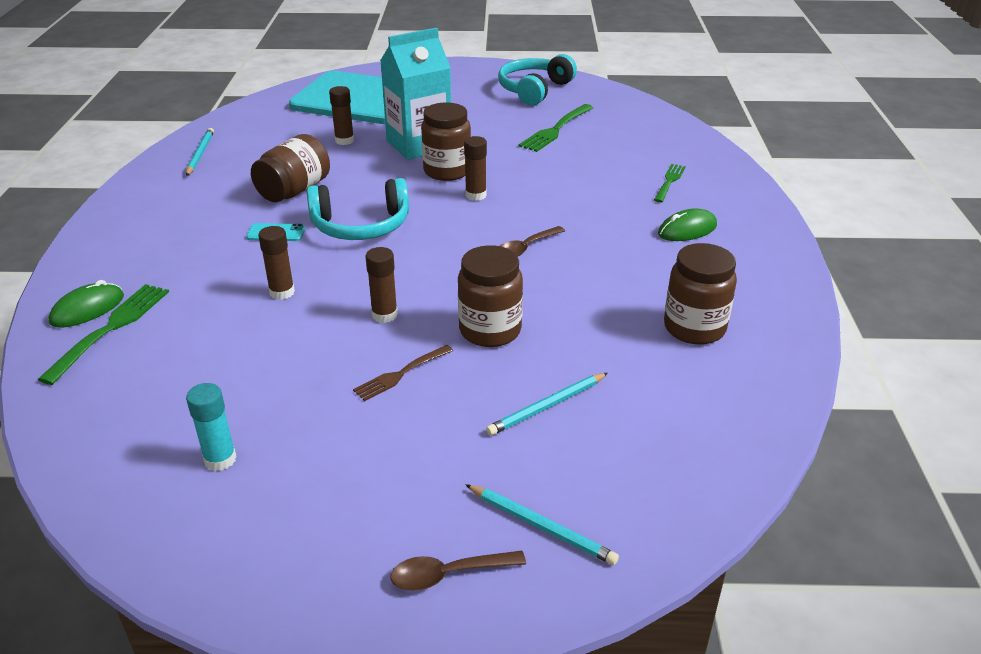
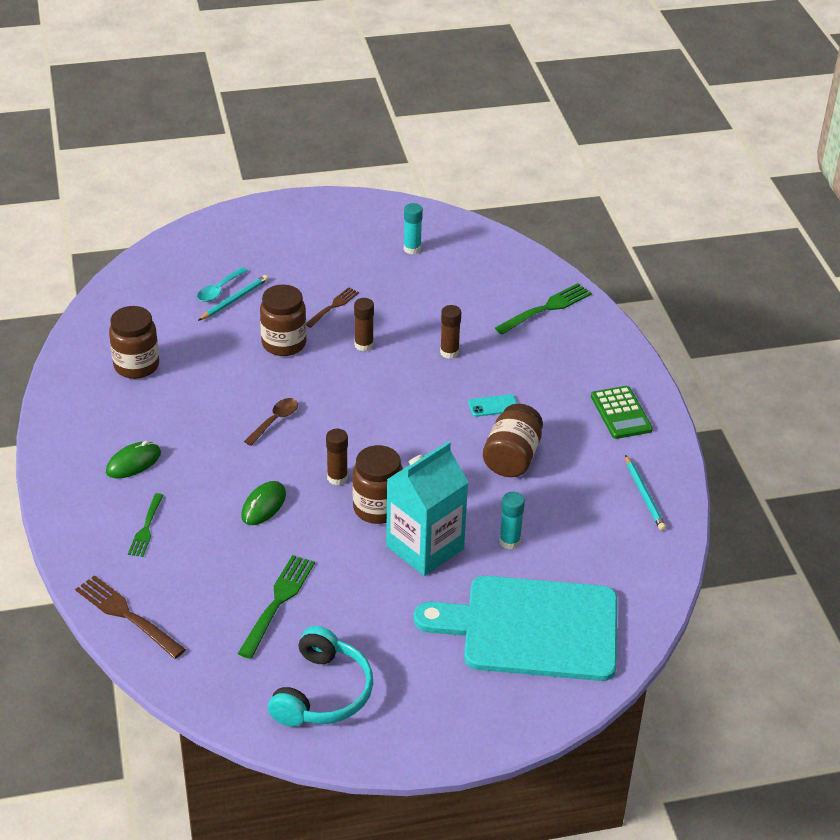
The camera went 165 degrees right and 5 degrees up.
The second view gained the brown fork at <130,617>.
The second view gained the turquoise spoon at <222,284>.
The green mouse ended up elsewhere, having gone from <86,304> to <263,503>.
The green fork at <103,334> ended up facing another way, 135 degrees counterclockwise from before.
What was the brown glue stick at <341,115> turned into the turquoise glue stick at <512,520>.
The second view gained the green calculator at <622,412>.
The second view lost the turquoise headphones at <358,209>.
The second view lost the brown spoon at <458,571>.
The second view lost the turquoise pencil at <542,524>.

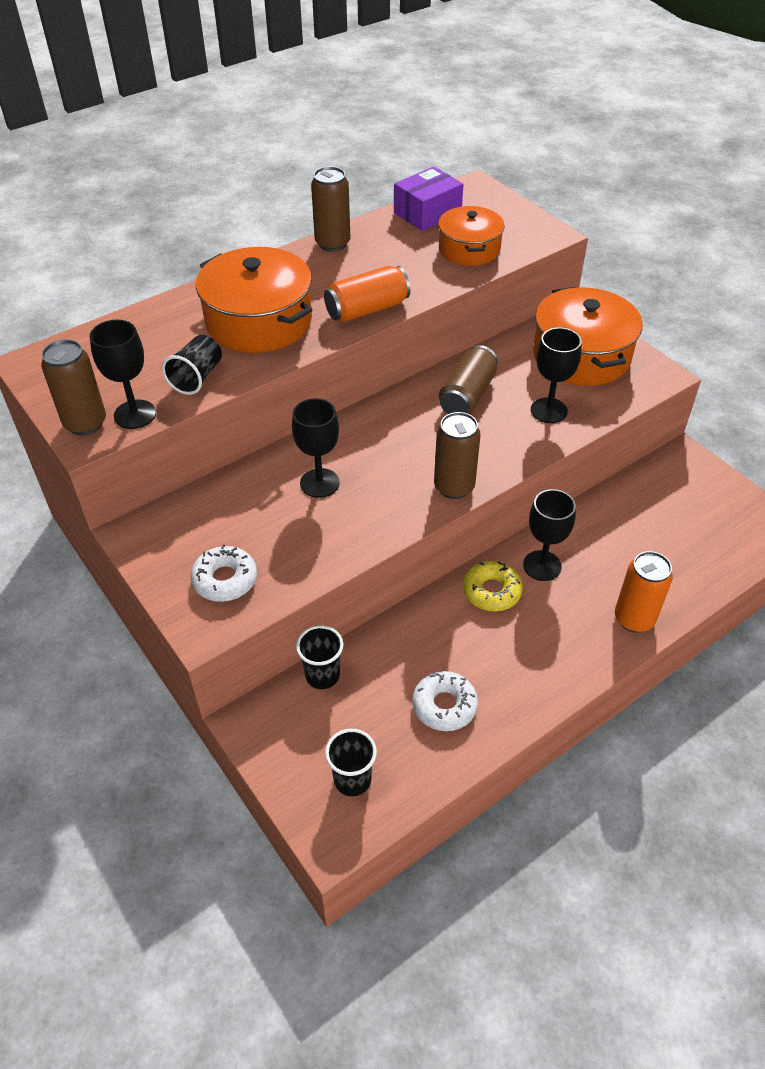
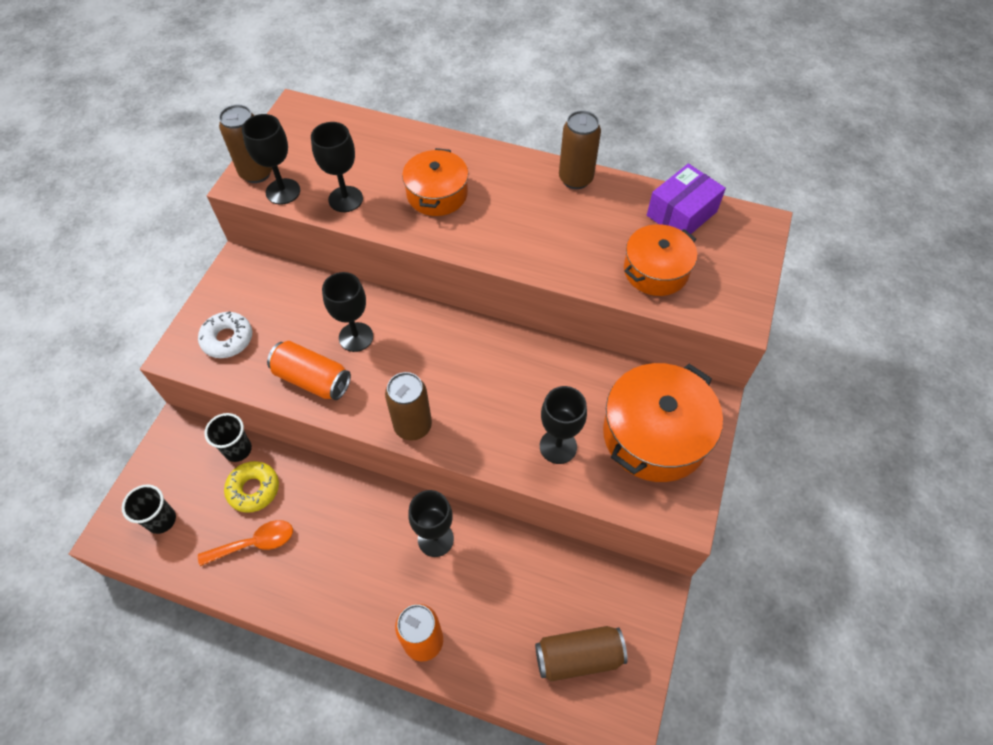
The camera went 55 degrees right and 10 degrees up.
Where the white donut stood at <445,701>, the orange spoon came to stand at <245,543>.
The yellow donut ended up elsewhere, having gone from <493,586> to <251,487>.
The orange can ended up elsewhere, having gone from <367,294> to <309,370>.
Where the black cup stood at <192,365>, the black goblet came to stand at <337,167>.
The size of the orange pot at <254,300> changed by a factor of 0.63.
The brown can ended up elsewhere, having gone from <468,379> to <581,654>.
The purple box at <429,199> ended up facing another way, 60 degrees counterclockwise from before.

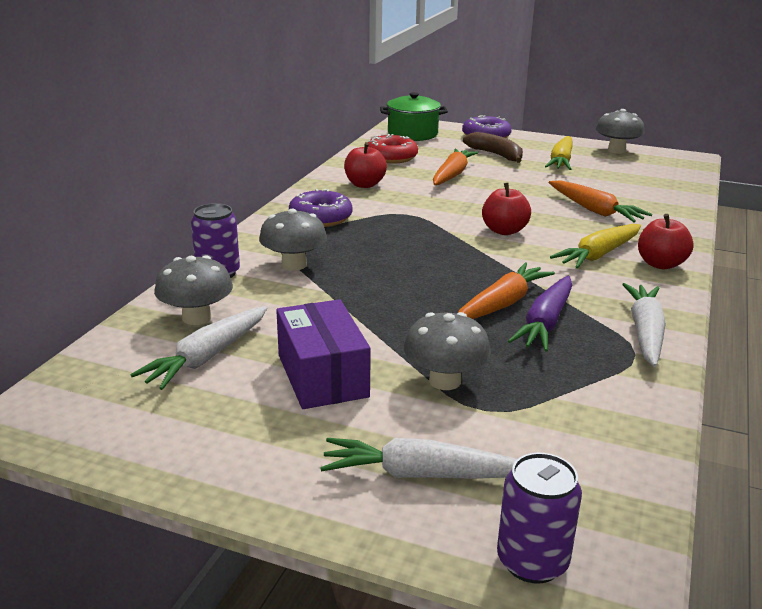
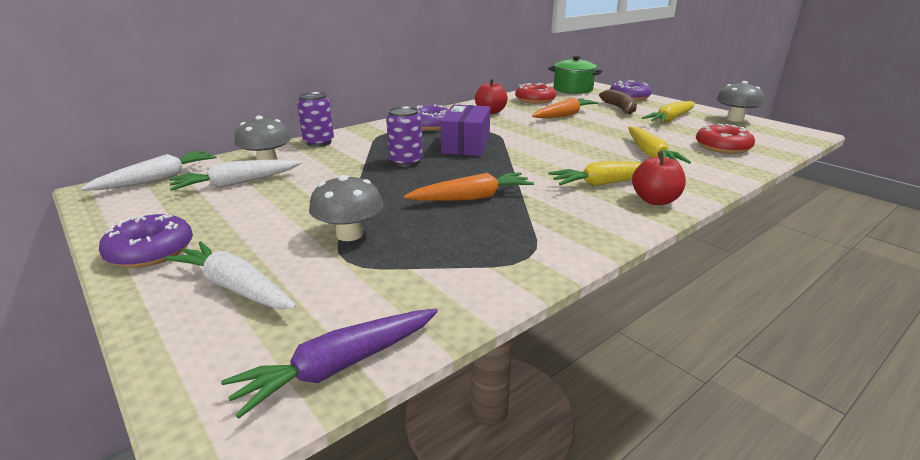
The camera went 30 degrees right and 0 degrees up.
The white carrot ended up elsewhere, having gone from <644,325> to <149,170>.
The second view gained the purple donut at <146,240>.
The purple carrot ended up elsewhere, having gone from <540,314> to <329,364>.
The purple can ended up elsewhere, having gone from <539,518> to <404,136>.
The purple box ended up elsewhere, having gone from <323,354> to <465,130>.
What was the orange carrot at <601,201> turned into the yellow carrot at <659,145>.
The second view gained the red donut at <725,139>.
The second view lost the grey mushroom at <293,240>.
The second view lost the red apple at <506,209>.

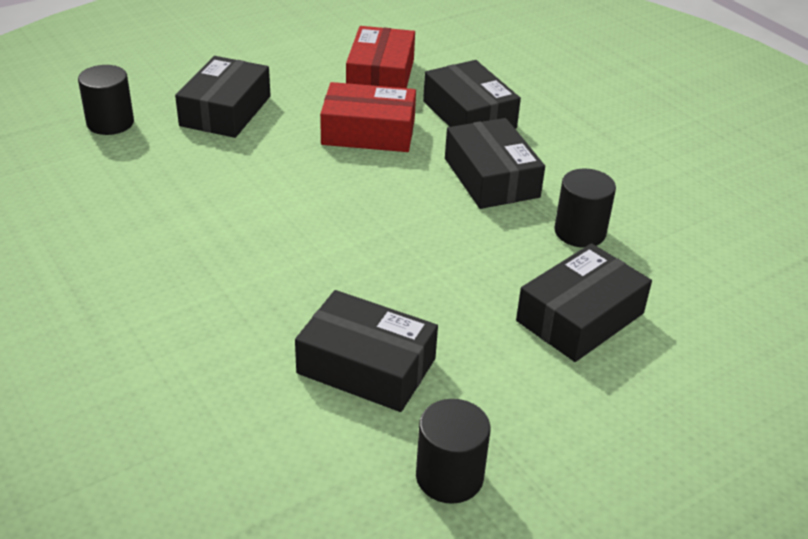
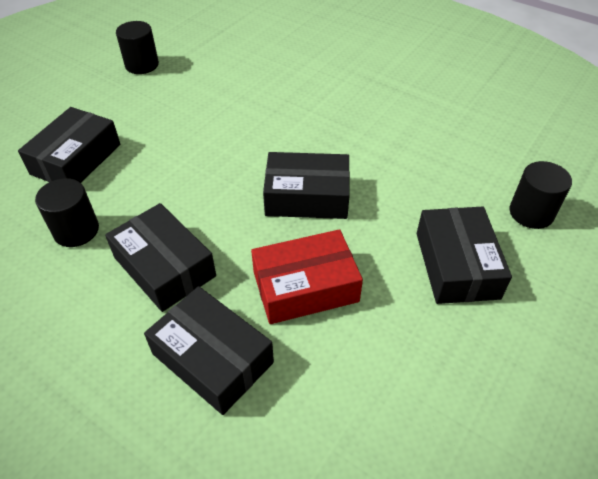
The camera went 160 degrees right and 10 degrees up.
The black box ended up elsewhere, having gone from <366,351> to <306,185>.
The second view lost the red box at <380,57>.

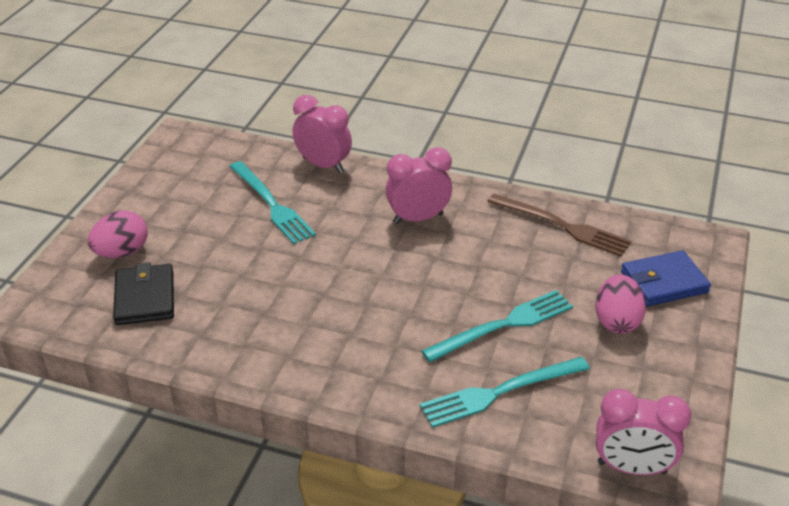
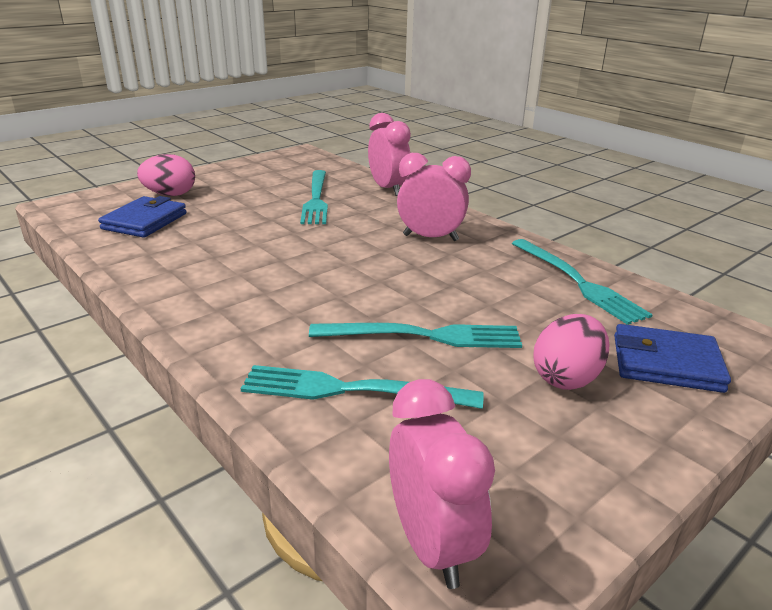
The camera went 30 degrees right and 10 degrees down.
What was the black wallet at <143,293> turned into the blue wallet at <142,217>.
The pink clock at <643,432> ended up facing another way, 150 degrees counterclockwise from before.
What was the brown fork at <559,225> turned into the turquoise fork at <582,282>.

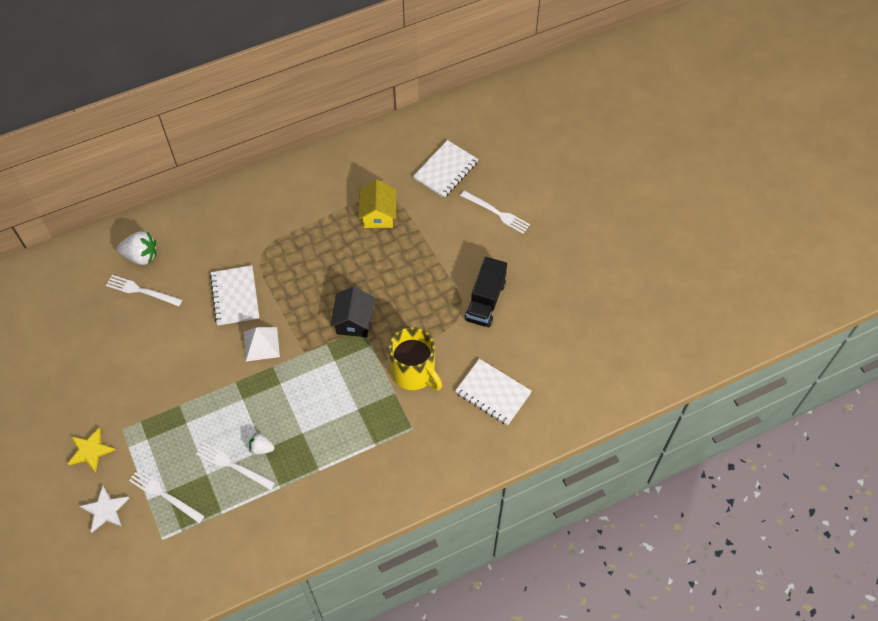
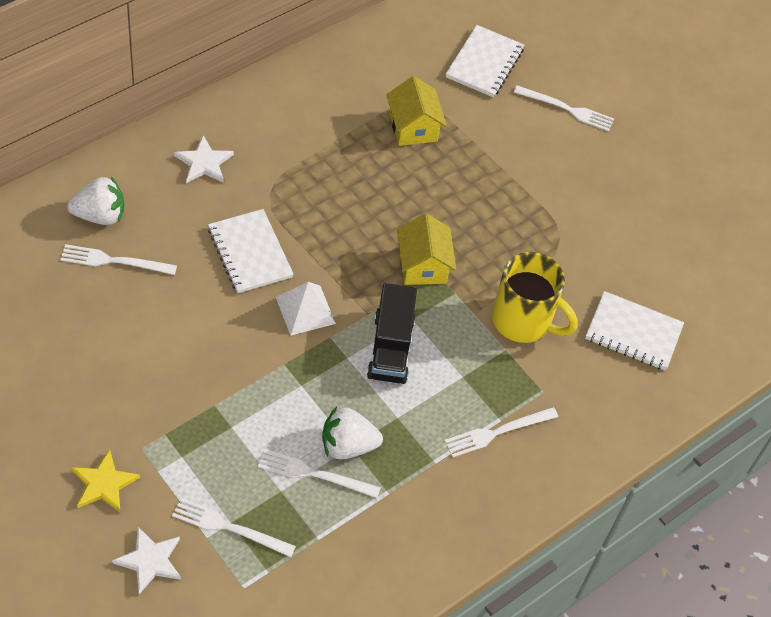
The camera went 20 degrees left and 5 degrees down.
The second view gained the white star at <204,159>.
The size of the white strawberry at <262,444> changed by a factor of 1.70.
The black truck ended up elsewhere, having gone from <486,292> to <392,333>.
What was the black house at <352,312> turned into the yellow house at <426,249>.
The second view gained the white fork at <501,432>.

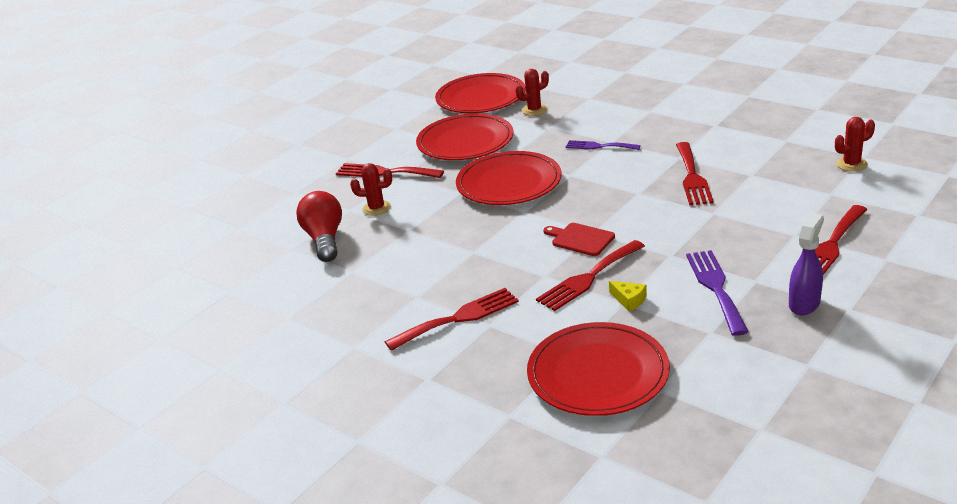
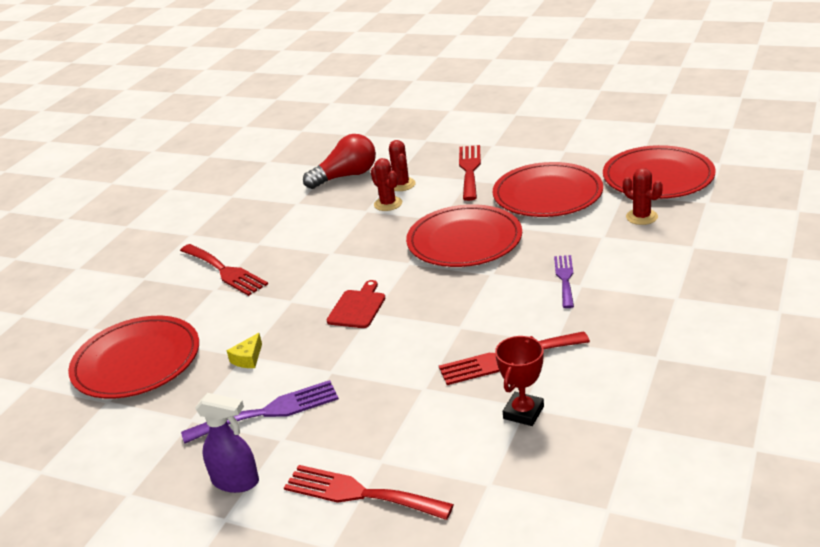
The camera went 75 degrees right and 0 degrees up.
The red cactus ended up elsewhere, having gone from <855,144> to <386,184>.
The second view gained the red trophy at <519,381>.
The second view lost the red fork at <590,275>.

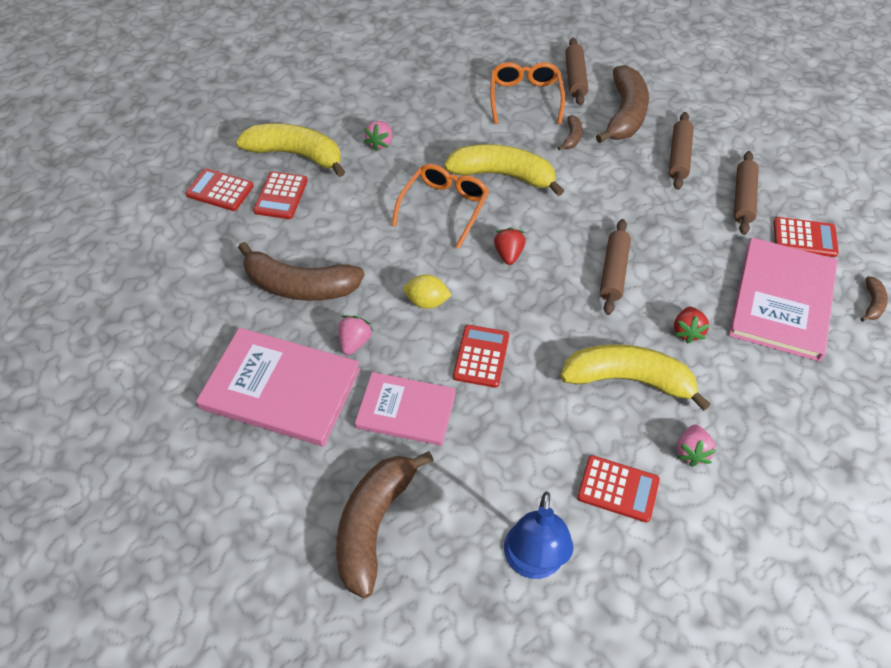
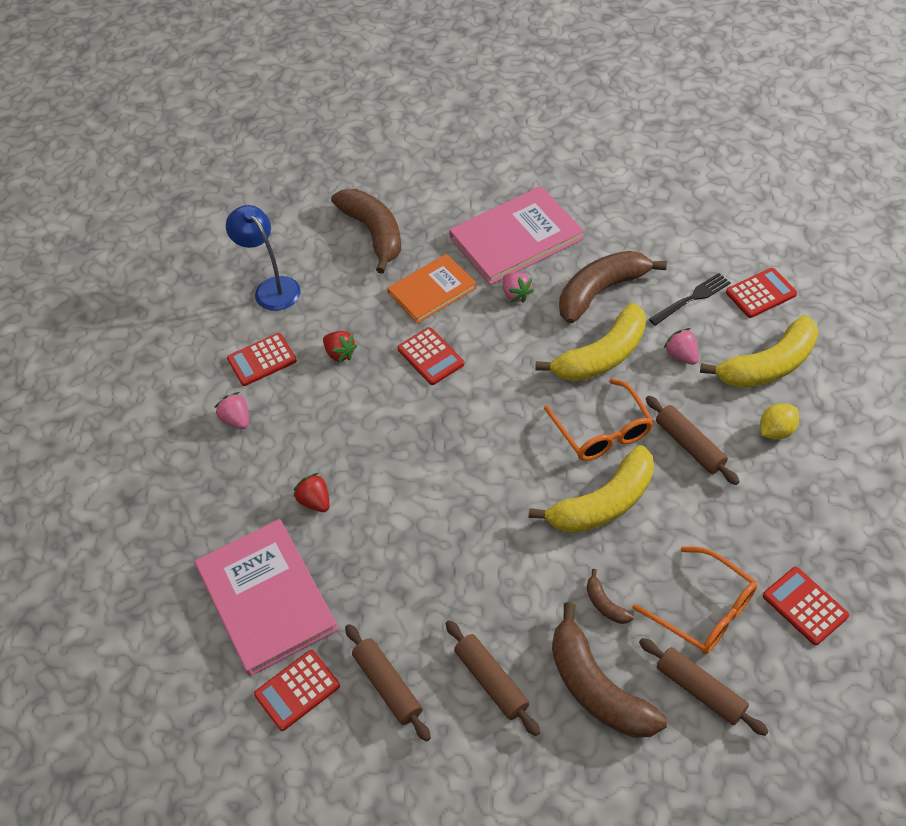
The camera went 135 degrees right and 0 degrees up.
The red strawberry ended up elsewhere, having gone from <510,246> to <340,347>.
What was the pink book at <405,409> turned into the orange book at <432,288>.
The yellow banana ended up elsewhere, having gone from <635,377> to <590,342>.
The brown rolling pin ended up elsewhere, having gone from <615,267> to <693,440>.
The second view gained the black fork at <690,299>.
The pink strawberry ended up elsewhere, having gone from <378,136> to <681,346>.
The yellow lemon ended up elsewhere, having gone from <427,291> to <779,421>.
The red calculator ended up elsewhere, having gone from <280,195> to <806,606>.
The second view lost the brown banana at <874,299>.

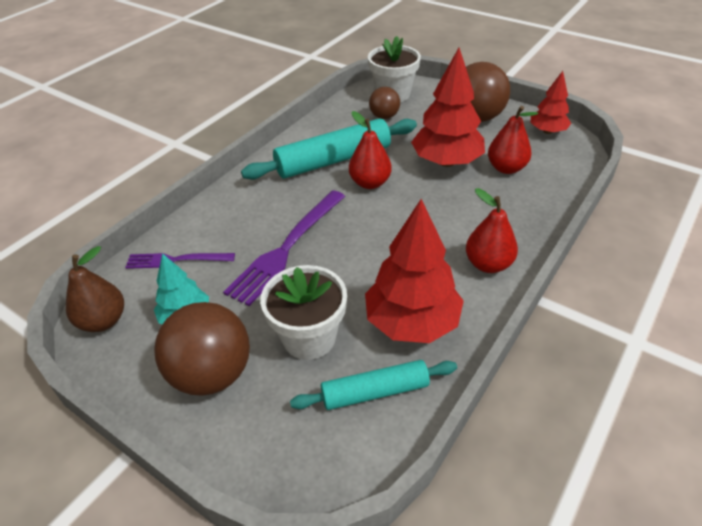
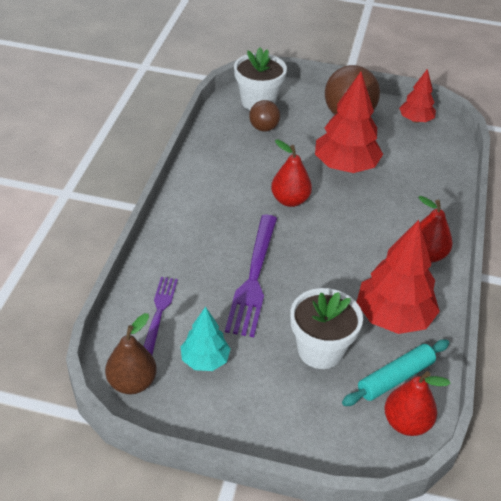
The camera went 25 degrees left and 0 degrees up.
The purple fork at <180,261> ended up facing another way, 120 degrees clockwise from before.
The red pear ended up elsewhere, having gone from <513,140> to <417,403>.
The second view lost the brown ball at <202,349>.
The second view lost the turquoise rolling pin at <329,149>.

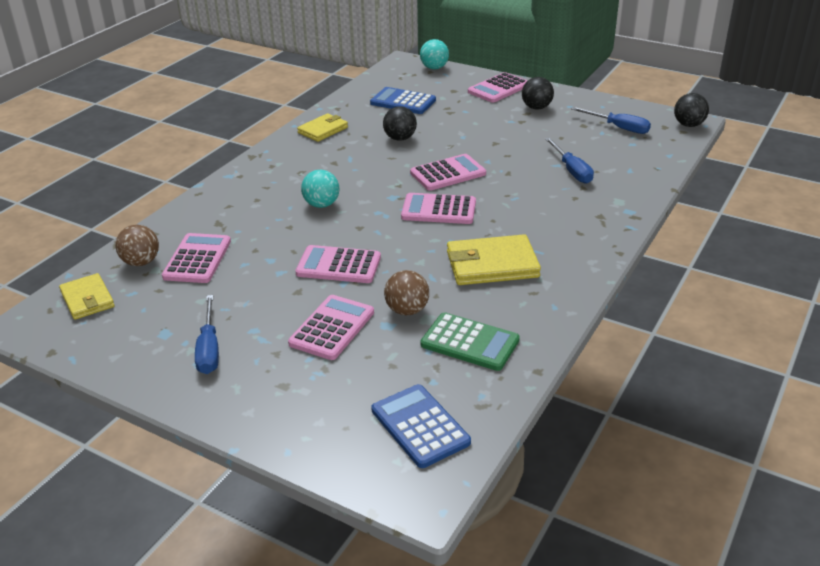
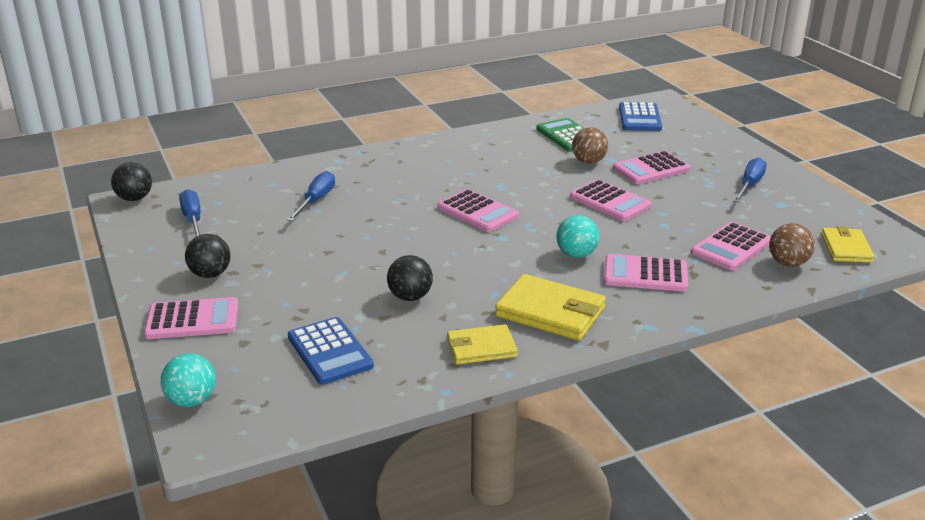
The camera went 145 degrees left and 5 degrees down.
The yellow wallet ended up elsewhere, having gone from <494,259> to <550,307>.
The pink calculator ended up elsewhere, having gone from <448,172> to <646,273>.

